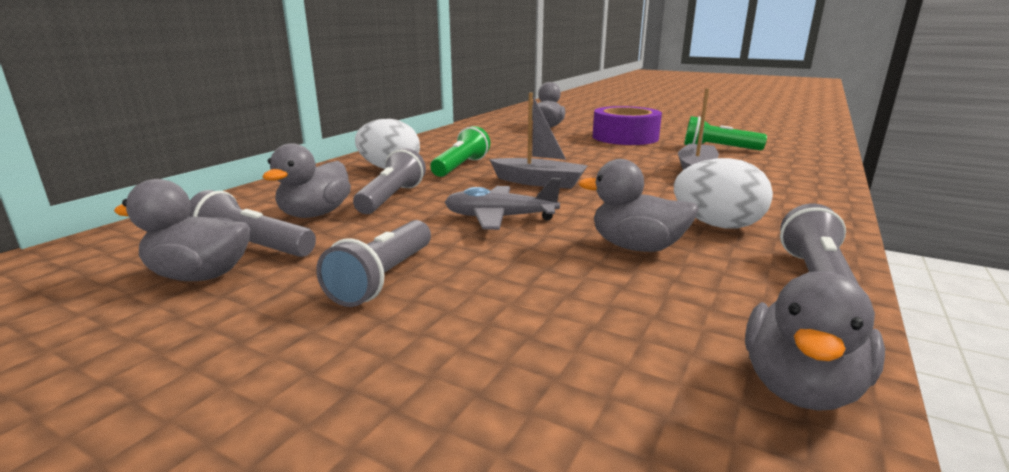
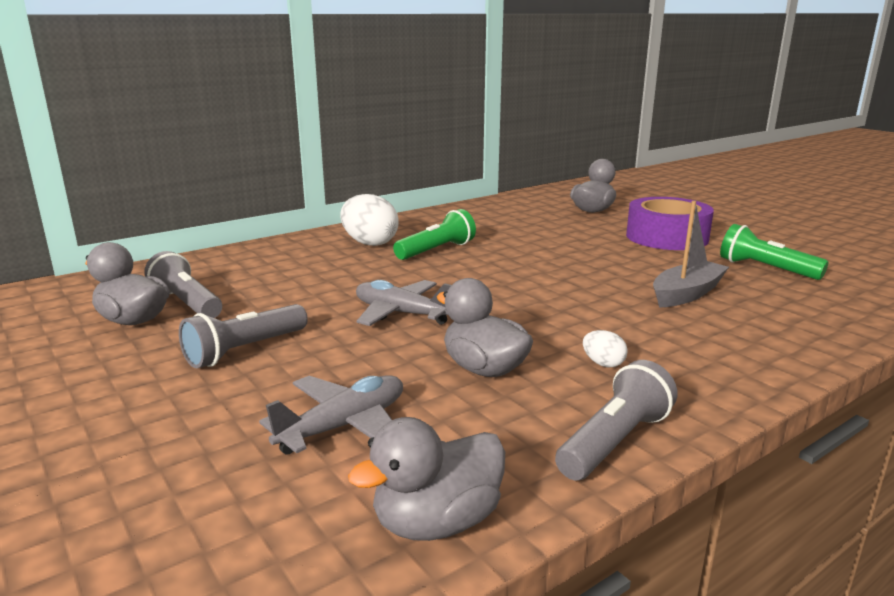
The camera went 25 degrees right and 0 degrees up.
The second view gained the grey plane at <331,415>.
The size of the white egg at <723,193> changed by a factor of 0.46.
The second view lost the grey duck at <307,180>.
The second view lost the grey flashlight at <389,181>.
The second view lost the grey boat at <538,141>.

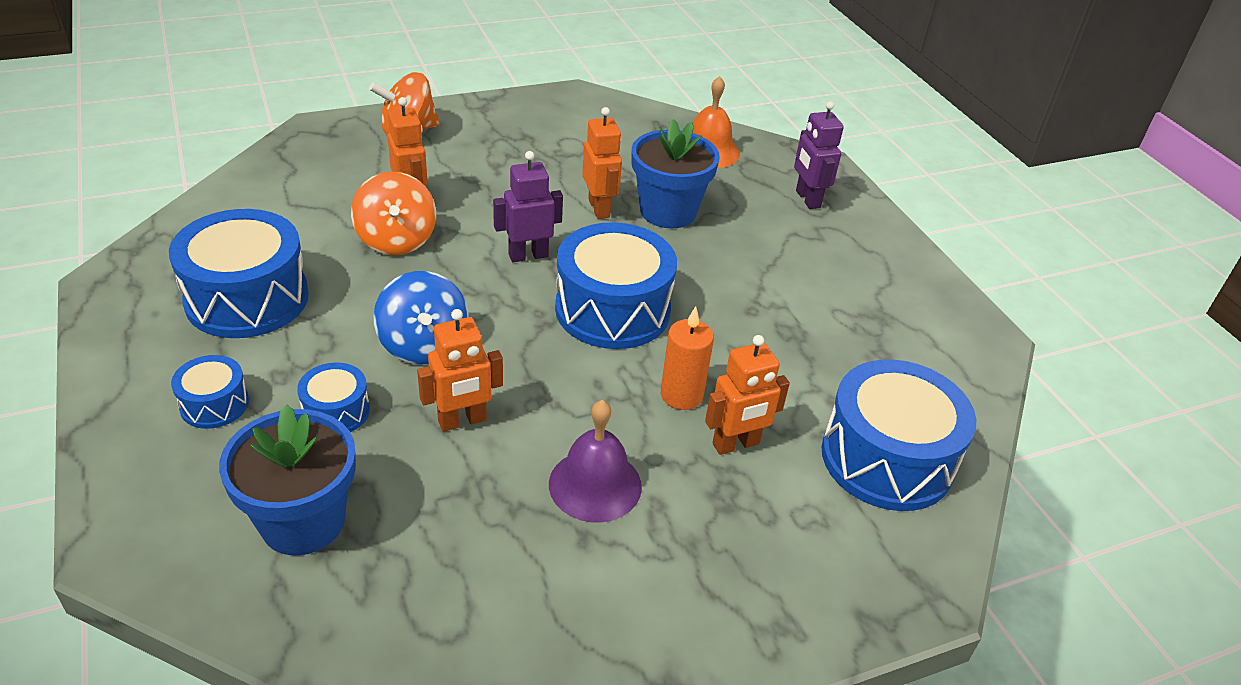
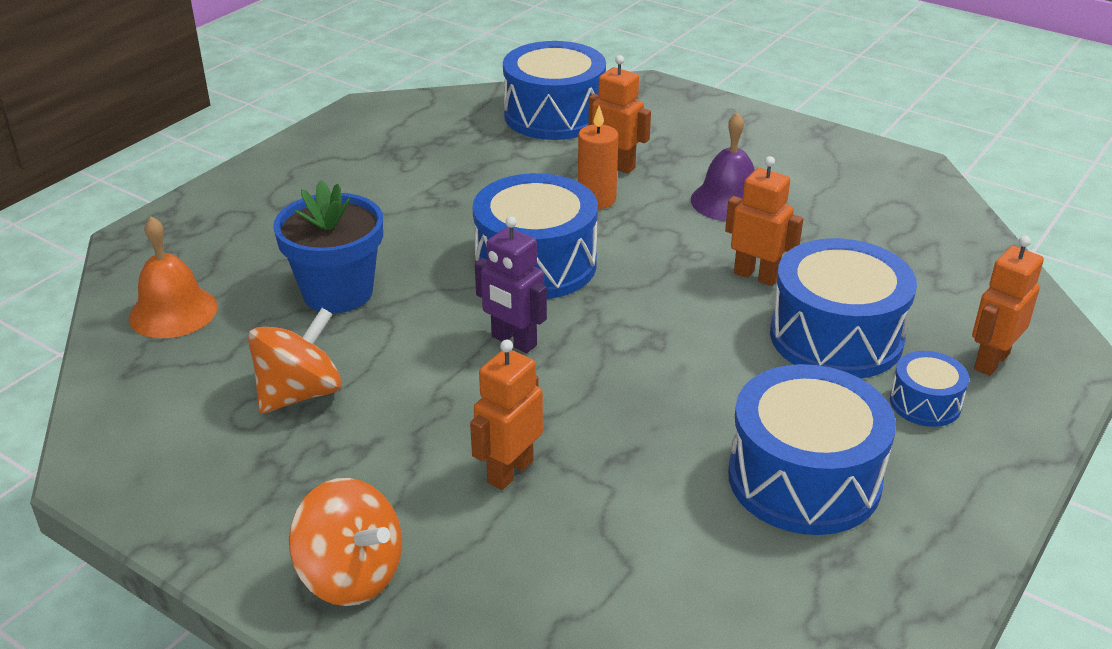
The camera went 120 degrees left and 5 degrees down.
The orange spinning top ended up elsewhere, having gone from <393,213> to <295,361>.
The size of the blue drum at <333,397> changed by a factor of 2.02.
The orange robot ended up elsewhere, having gone from <602,163> to <1008,305>.
The second view lost the blue flower pot at <287,479>.
The second view lost the blue spinning top at <421,318>.
The second view lost the purple robot at <819,155>.

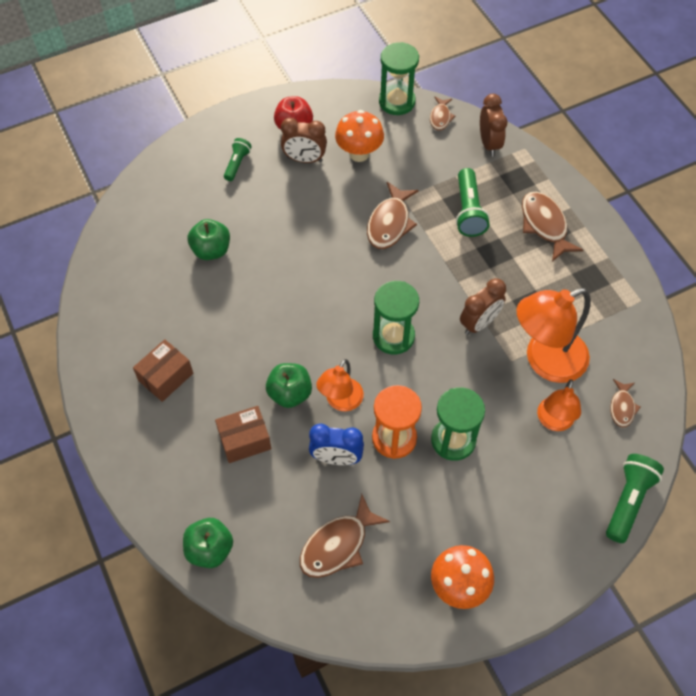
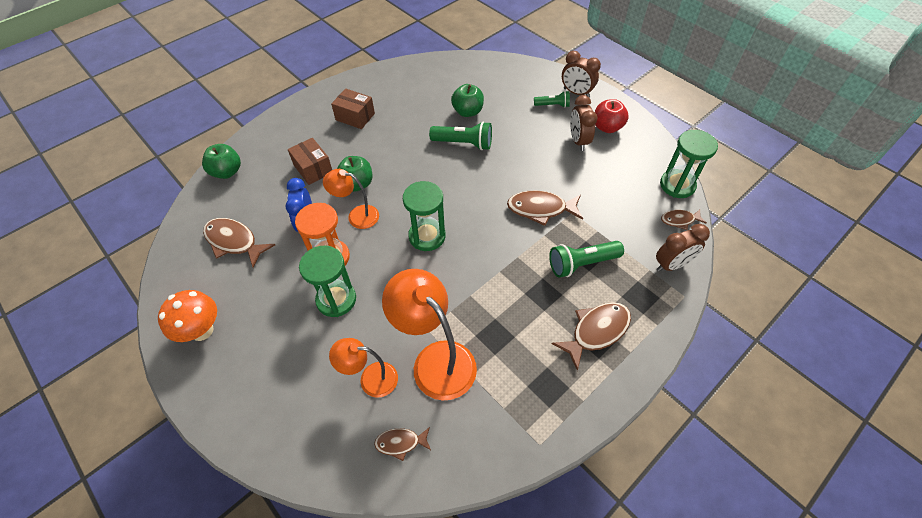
The camera went 75 degrees right and 5 degrees down.
The green flashlight ended up elsewhere, having gone from <635,498> to <460,135>.
The brown clock ended up elsewhere, having gone from <483,306> to <581,74>.
The second view lost the orange mushroom at <359,136>.

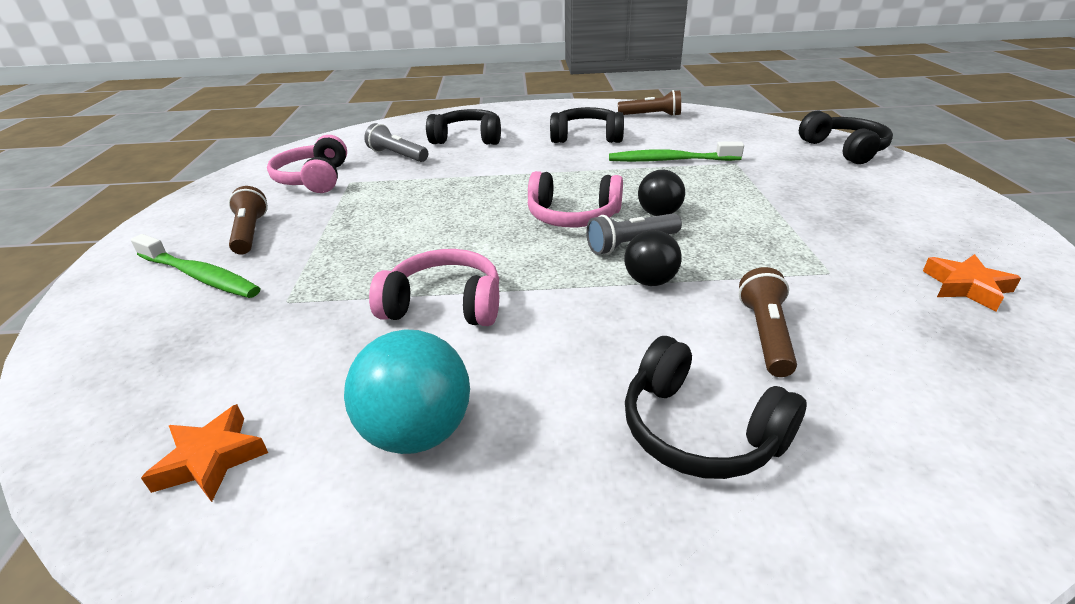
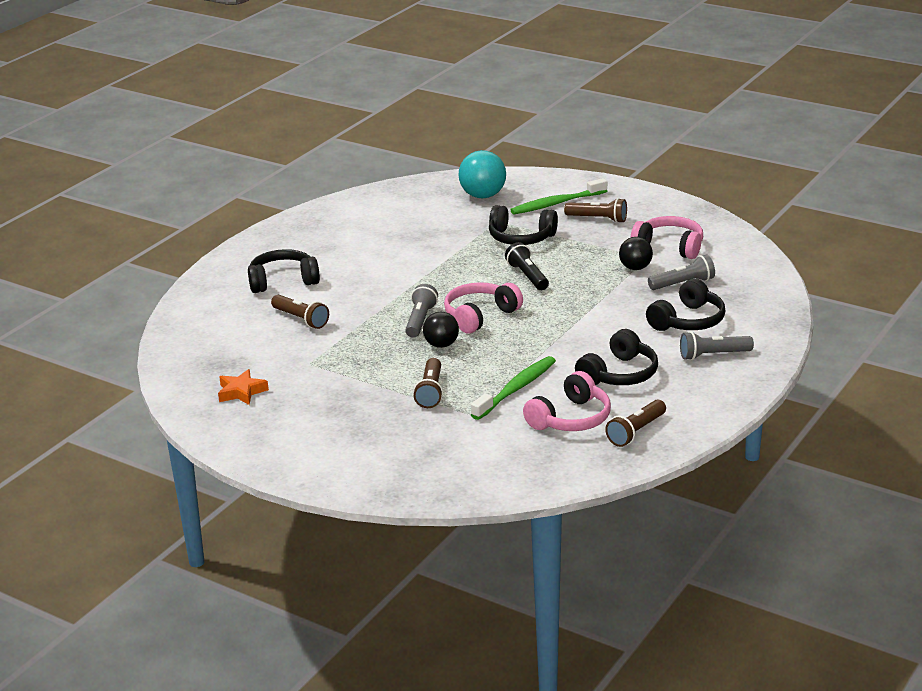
The camera went 125 degrees right and 5 degrees down.
The second view gained the brown flashlight at <428,383>.
The turquoise ball ended up elsewhere, having gone from <407,391> to <482,174>.
The black headphones ended up elsewhere, having gone from <846,137> to <523,225>.
The second view gained the black flashlight at <527,266>.
The pink headphones ended up elsewhere, having gone from <434,287> to <567,401>.
The black ball ended up elsewhere, having gone from <653,258> to <636,253>.
The second view gained the grey flashlight at <717,345>.
The second view lost the orange star at <204,453>.

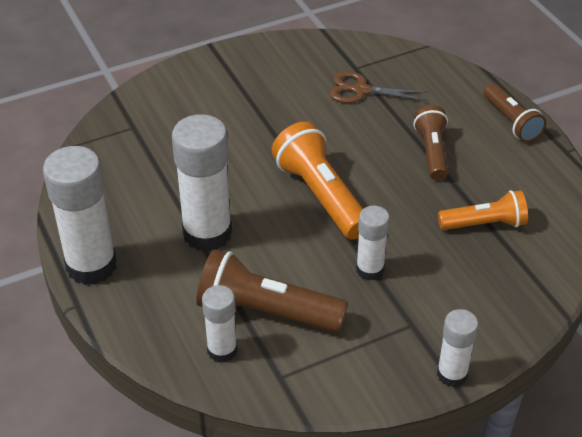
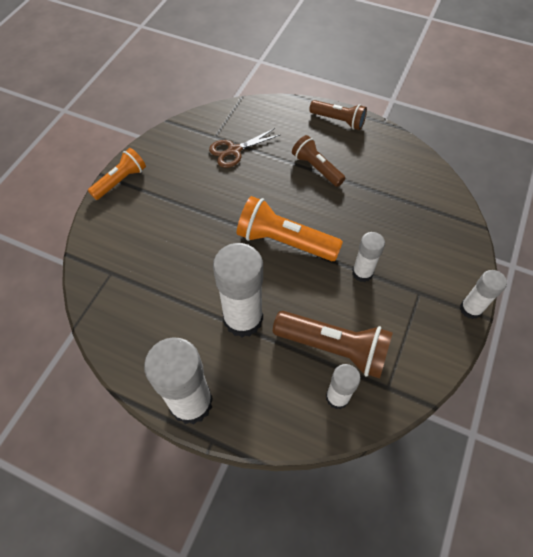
The camera went 40 degrees left and 15 degrees up.
The orange flashlight ended up elsewhere, having gone from <483,210> to <117,174>.
The brown flashlight at <272,290> ended up facing another way, 135 degrees counterclockwise from before.

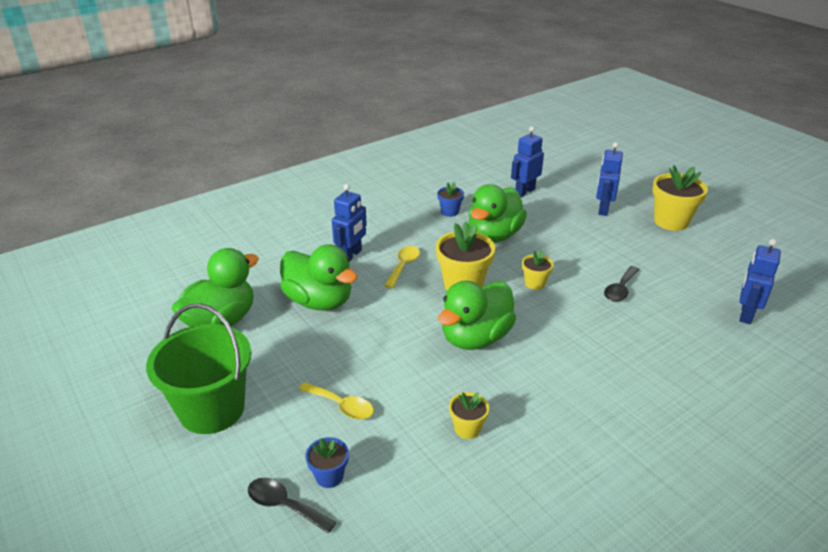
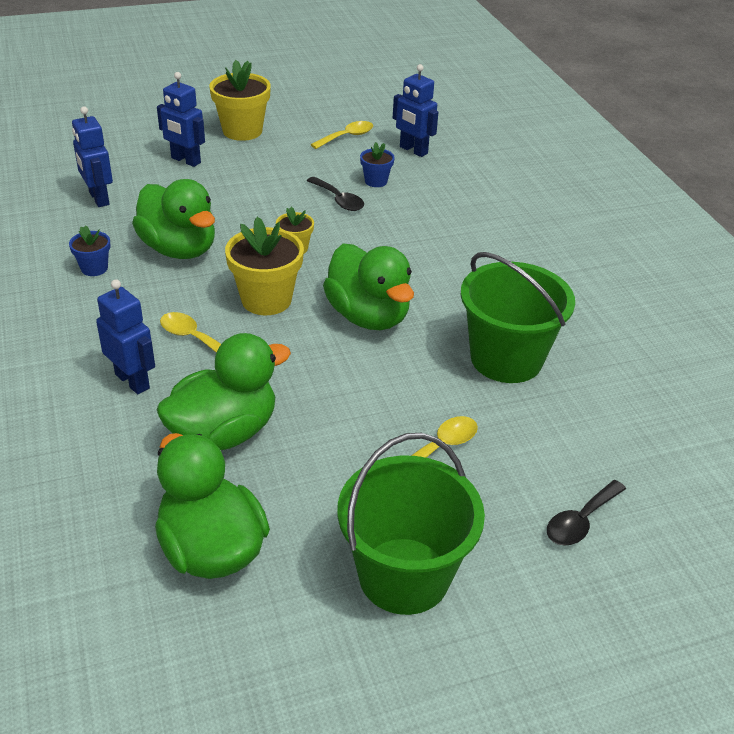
The camera went 75 degrees left and 5 degrees up.
The second view gained the yellow spoon at <341,135>.
The blue flower pot ended up elsewhere, having gone from <327,462> to <377,164>.
Where the yellow flower pot stood at <469,415>, the green bucket came to stand at <518,317>.

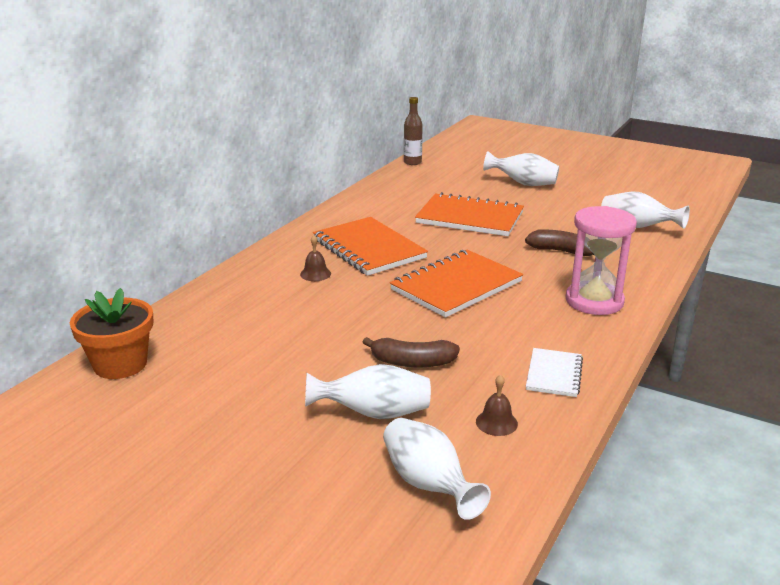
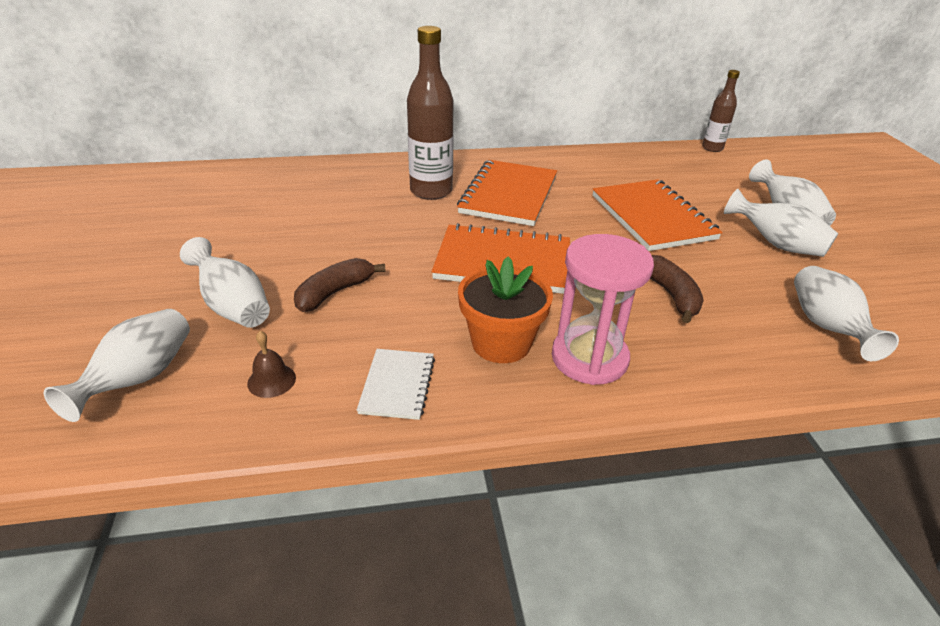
The camera went 50 degrees right and 10 degrees up.
The brown banana at <411,352> ended up facing another way, 75 degrees clockwise from before.
The white notebook at <554,372> ended up facing another way, 60 degrees counterclockwise from before.
Where the brown bell stood at <315,258>, the brown bottle came to stand at <430,113>.
The orange flower pot ended up elsewhere, having gone from <112,333> to <505,310>.
The second view gained the white vase at <781,223>.

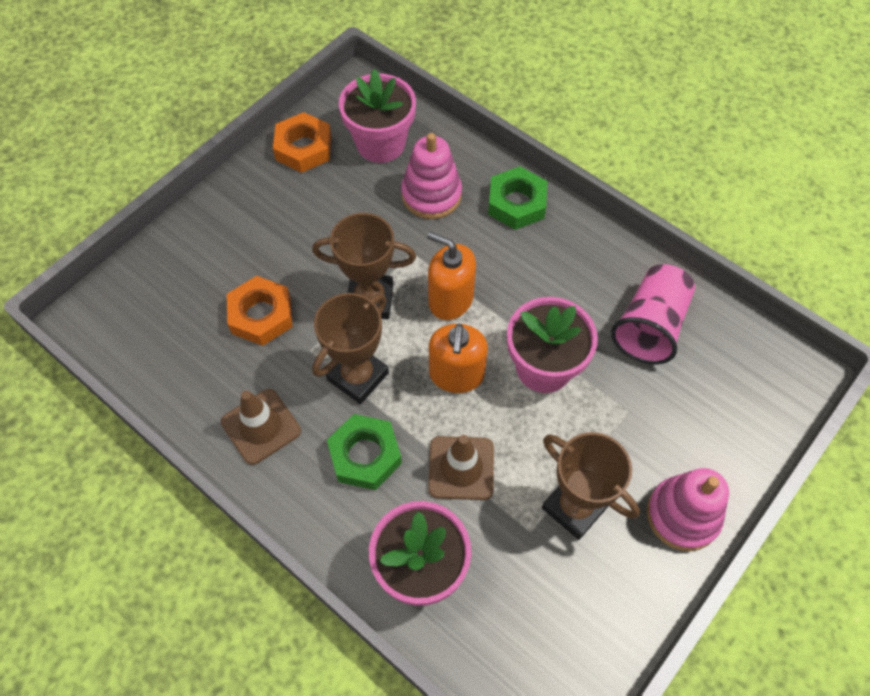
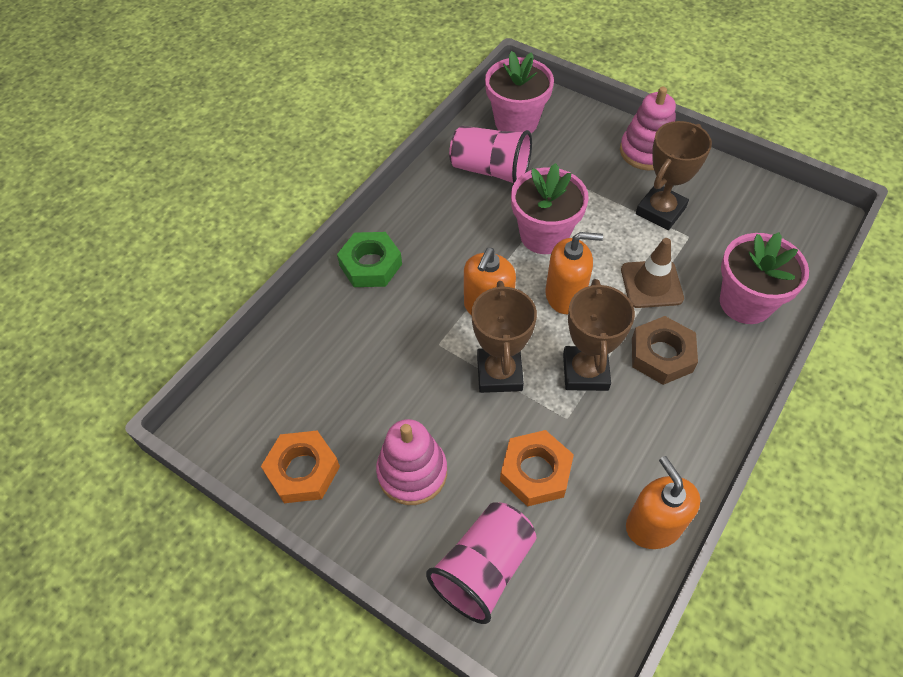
The camera went 95 degrees left and 5 degrees down.
The pink stacking toy ended up elsewhere, having gone from <431,176> to <411,462>.
The second view gained the pink cup at <481,563>.
The pink flower pot ended up elsewhere, having gone from <377,116> to <519,92>.
The brown trophy at <350,348> ended up facing another way, 60 degrees clockwise from before.
The second view gained the orange soap dispenser at <663,502>.
What was the green nut at <364,452> turned into the brown nut at <665,350>.
The second view lost the brown traffic cone at <261,427>.

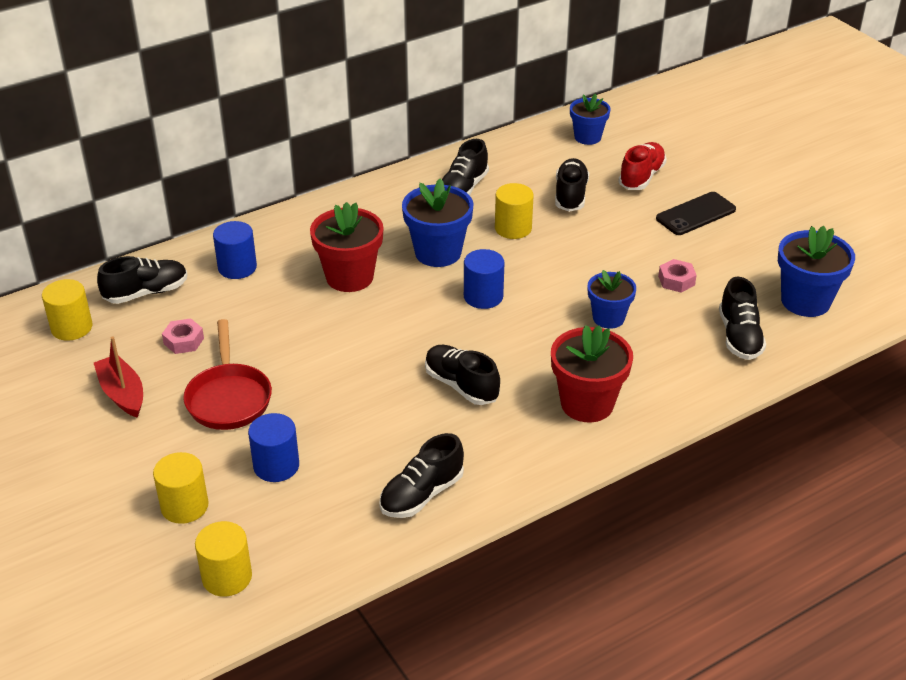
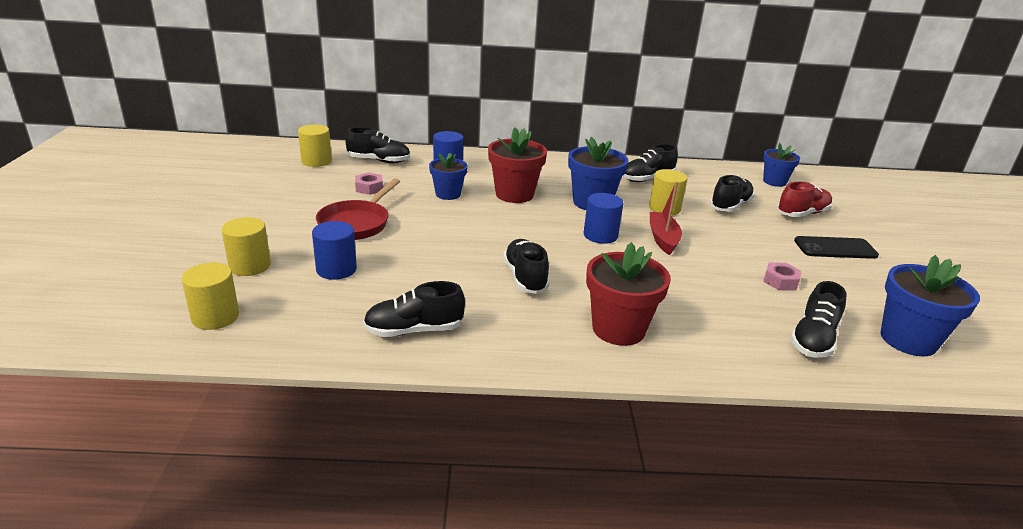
The camera went 30 degrees right and 10 degrees down.
The blue flower pot ended up elsewhere, having gone from <612,299> to <448,176>.
The red boat ended up elsewhere, having gone from <118,377> to <666,218>.

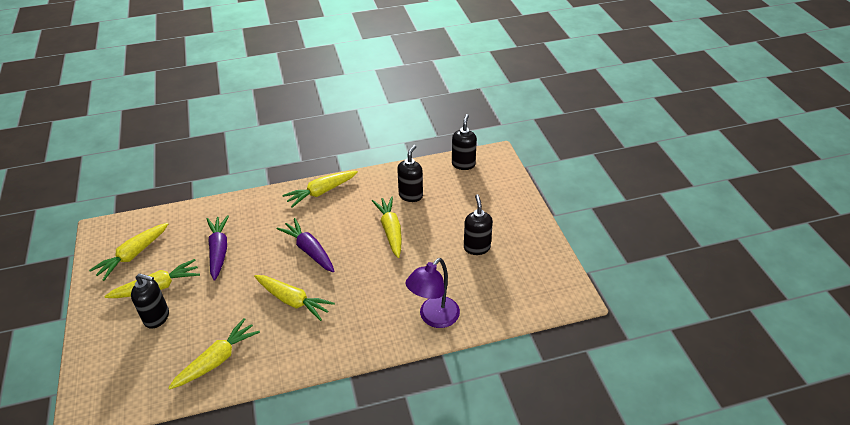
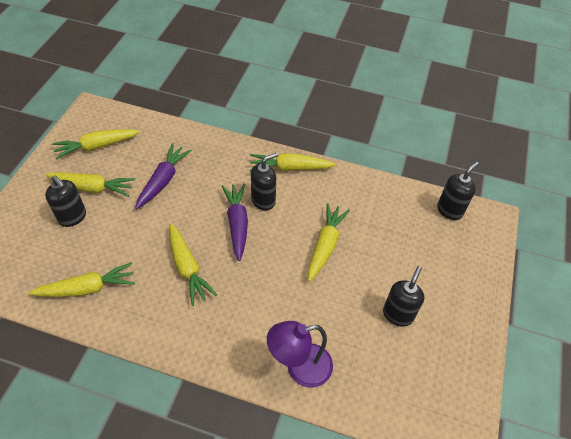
The camera went 30 degrees right and 10 degrees up.
The black soap dispenser ended up elsewhere, having gone from <410,173> to <264,181>.

